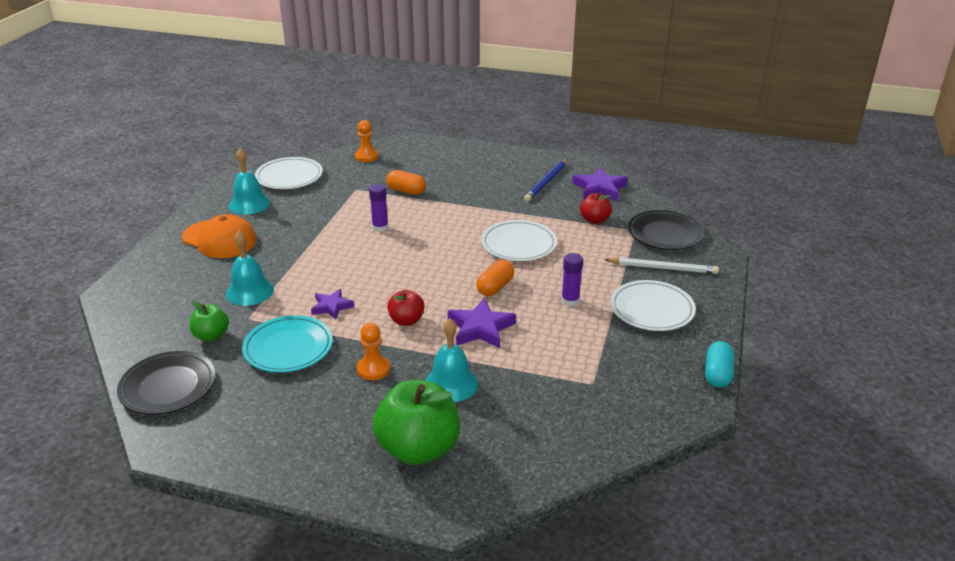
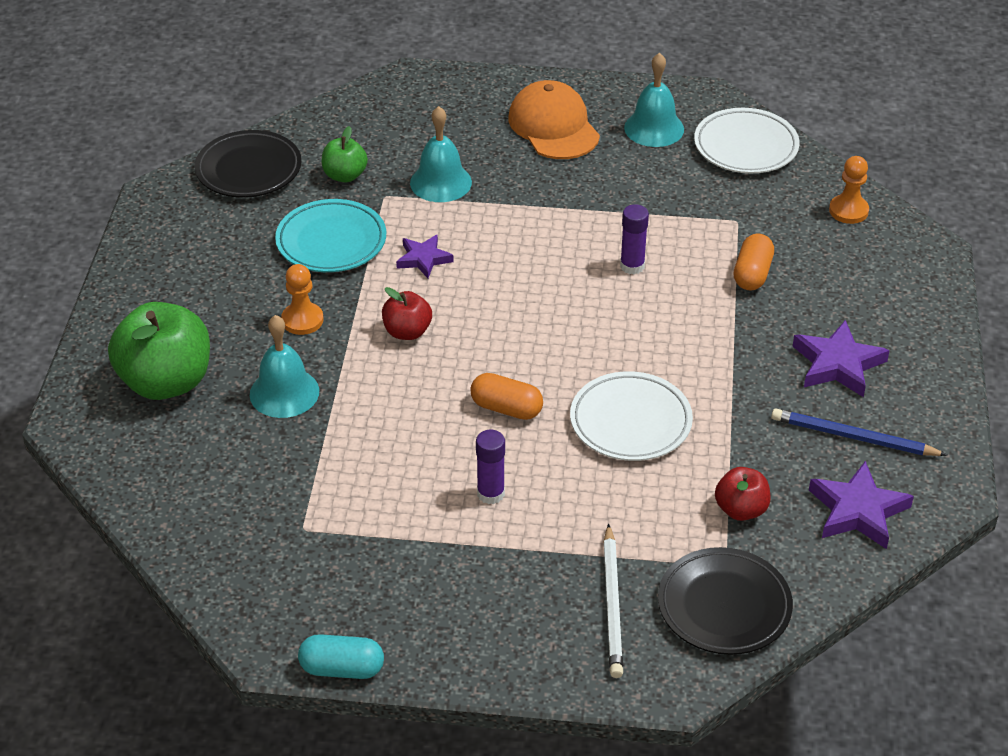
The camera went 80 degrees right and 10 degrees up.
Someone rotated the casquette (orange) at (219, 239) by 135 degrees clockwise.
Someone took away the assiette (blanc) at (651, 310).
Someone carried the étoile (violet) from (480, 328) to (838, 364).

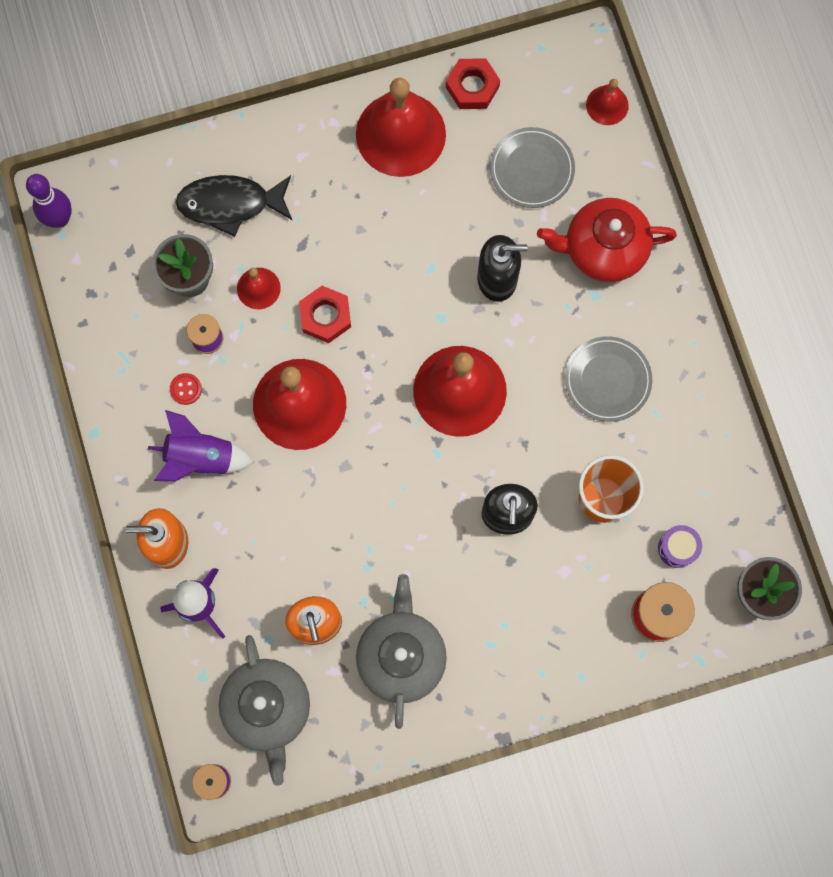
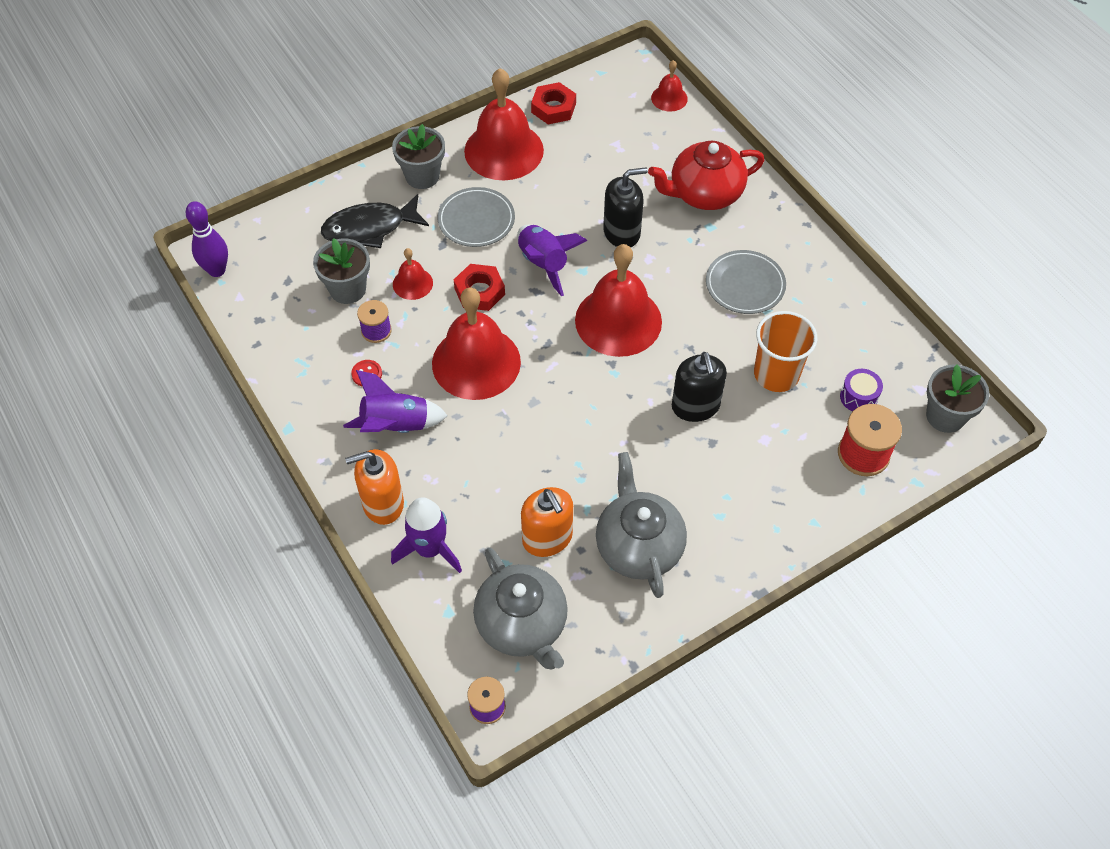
The camera went 15 degrees left and 20 degrees down.
Someone carried the assiette (gris) from (531, 169) to (476, 220).
Someone put down the pot de fleurs (gris) at (422, 176).
Someone put down the fusée (violet) at (543, 264).

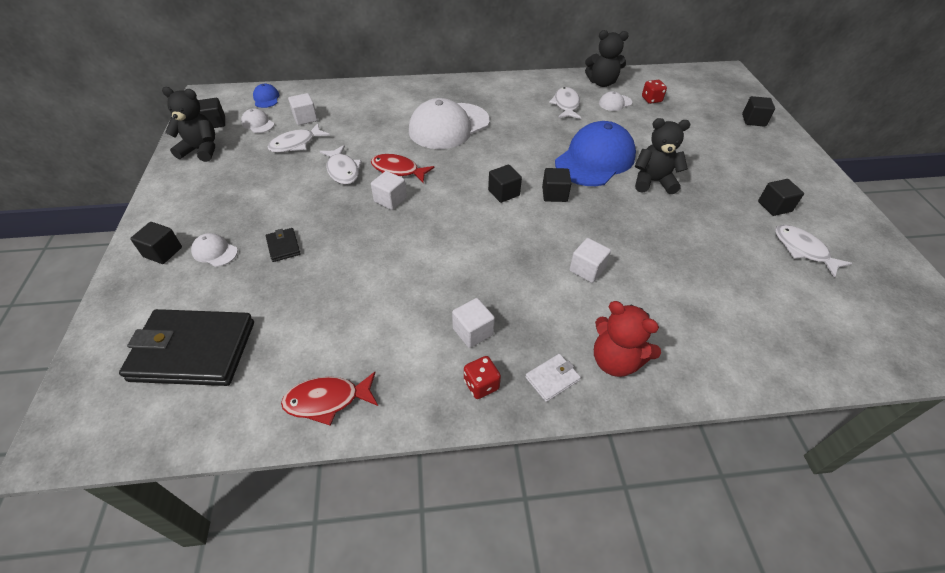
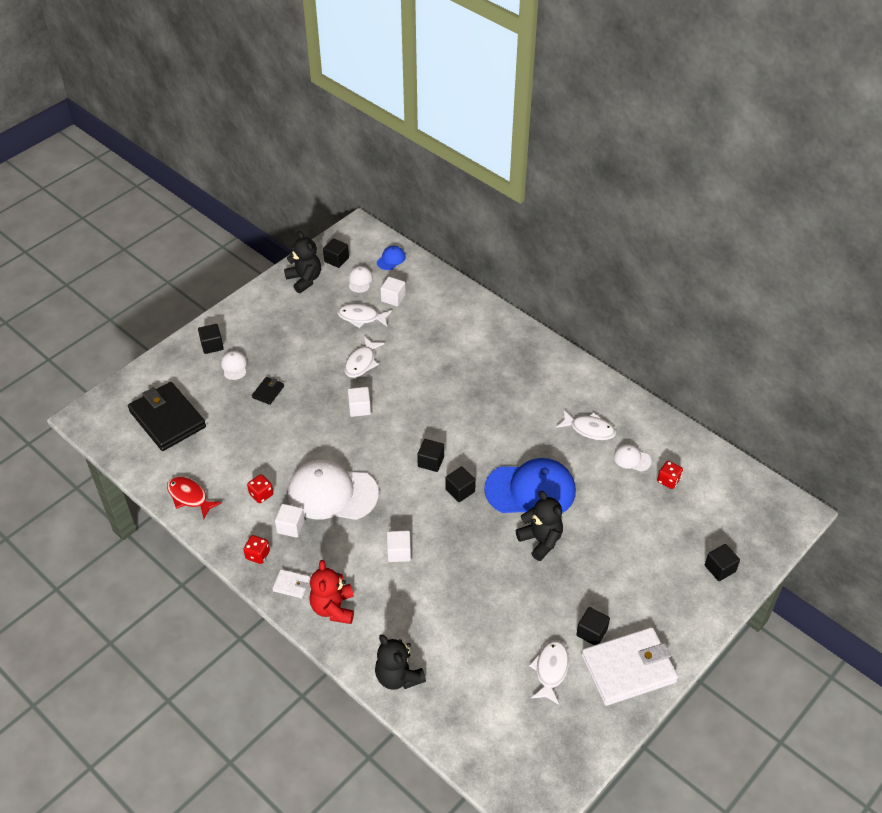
The camera went 50 degrees right and 0 degrees up.
Someone carried the ours en peluche (noir) from (602, 83) to (398, 676).
Someone rotated the poisson (blanc) at (566, 105) by 60 degrees clockwise.
Someone carried the casquette (blanc) from (448, 126) to (332, 493).
Someone took away the poisson (rouge) at (398, 170).
Someone put down the dé (rouge) at (261, 494).
Someone put down the portefeuille (blanc) at (628, 668).

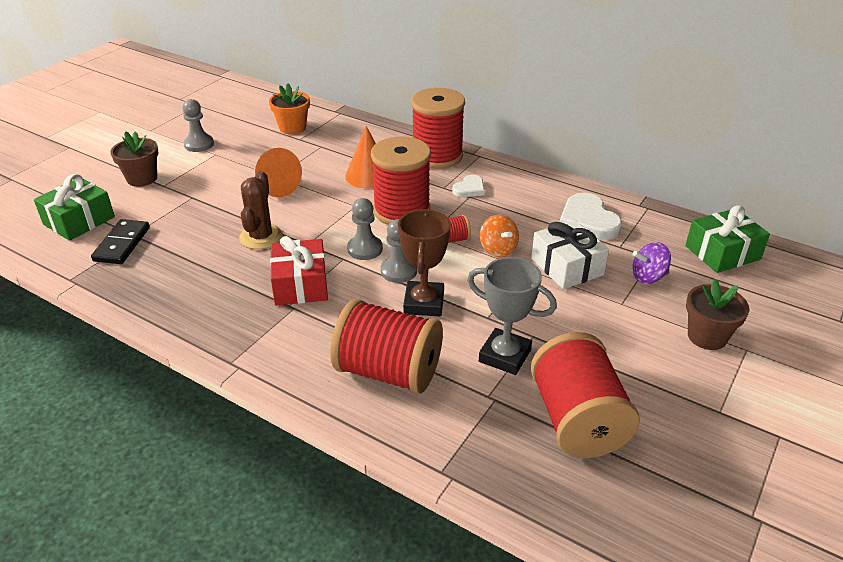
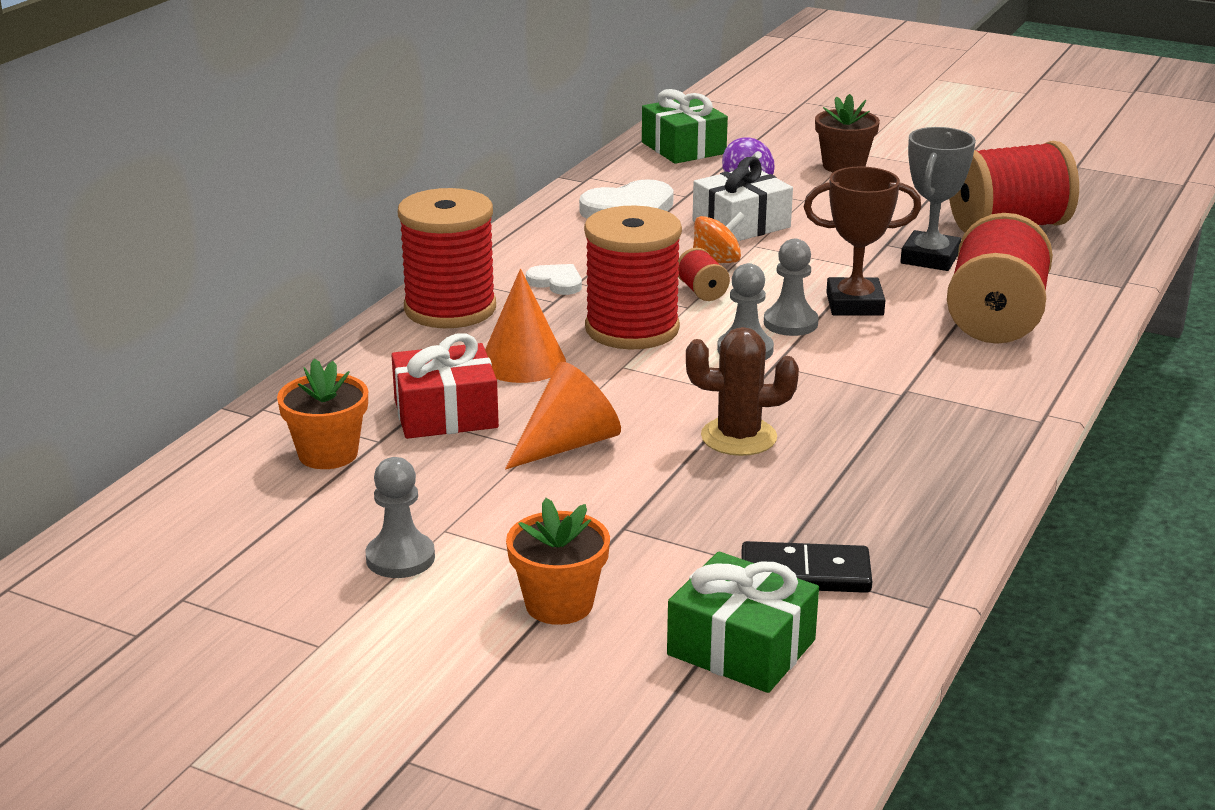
The camera went 95 degrees left and 10 degrees down.
Someone repainted the pot de fleurs (marron) at (142, 178), which became the pot de fleurs (orange) at (559, 604).
Someone carried the cadeau (rouge) from (300, 284) to (445, 413).

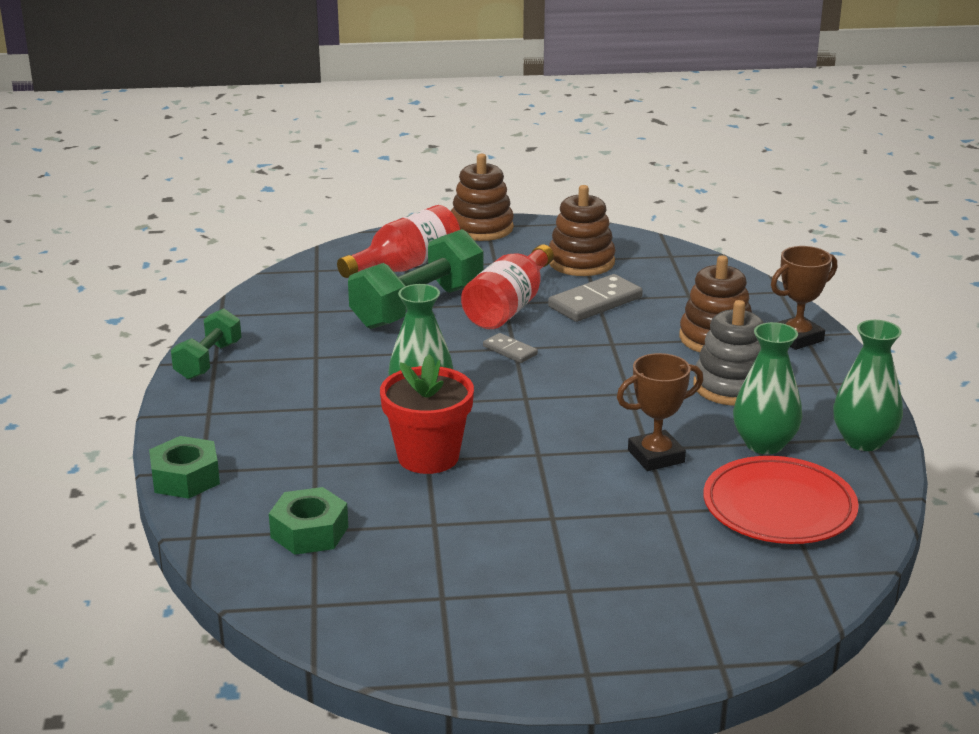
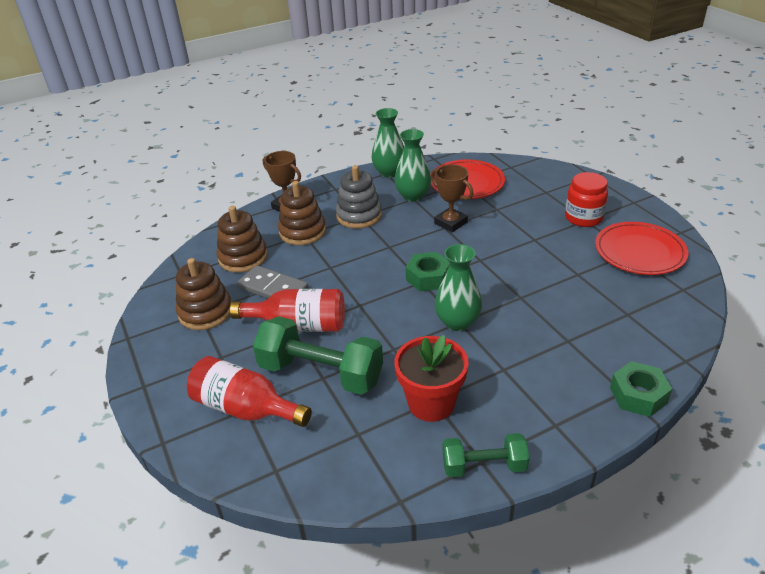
The camera went 110 degrees left and 10 degrees up.
Someone carried the jouet à empiler (marron) from (481, 228) to (243, 257).
Someone took away the domino (gris) at (510, 350).
Someone carried the pot de fleurs (rouge) from (428, 457) to (431, 403).
Someone carried the écrou (vert) from (309, 532) to (428, 277).
Someone put down the bocal (rouge) at (583, 218).
Someone put down the assiette (rouge) at (639, 252).

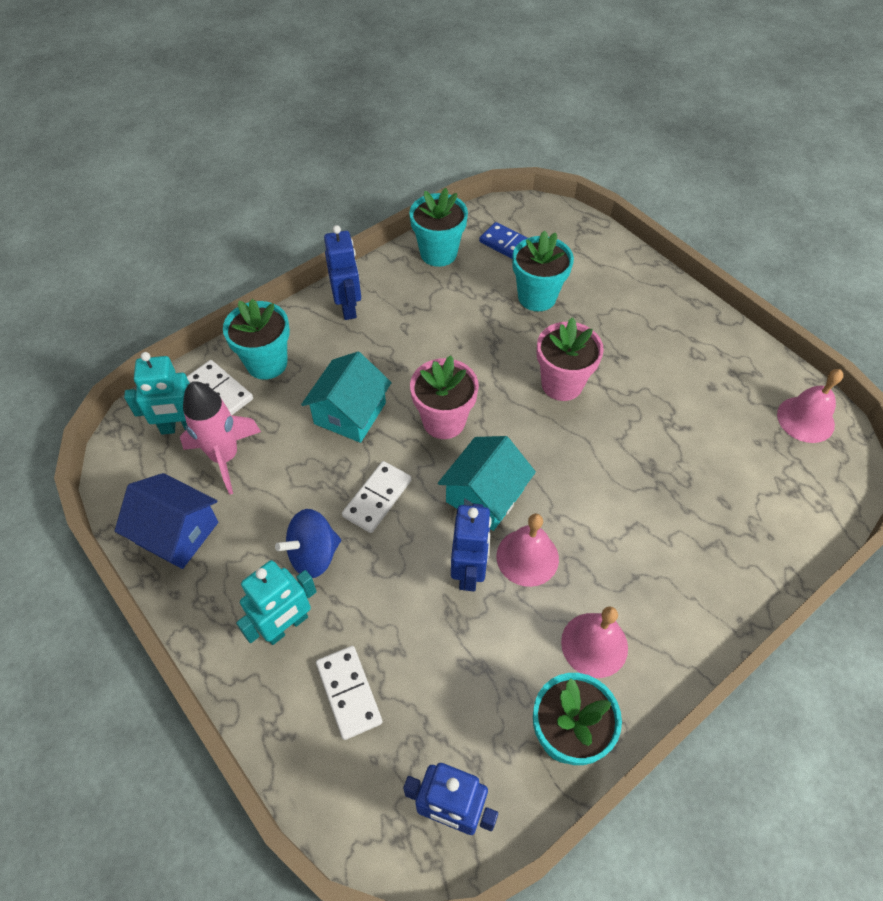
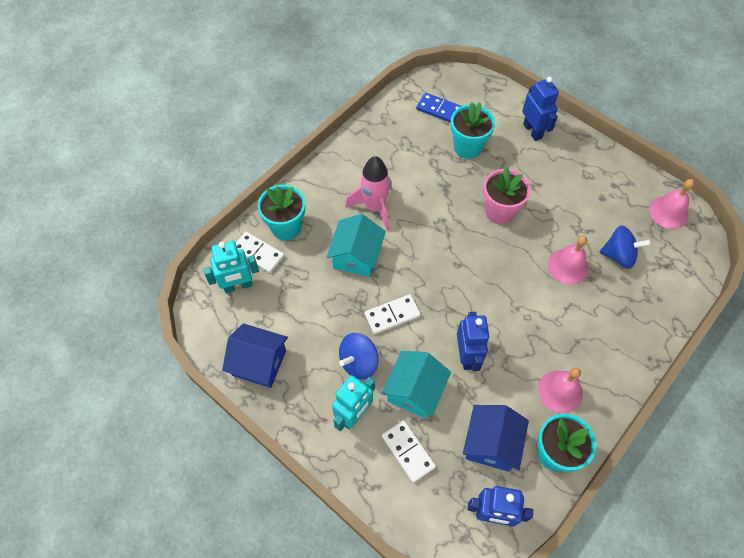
The camera went 10 degrees left and 5 degrees up.
Someone took away the pot de fleurs (turquoise) at (438, 253).
Someone carried the robot (bleu) from (348, 307) to (532, 131).
Someone took away the pot de fleurs (rose) at (444, 421).
Someone carried the fusée (rose) from (225, 457) to (374, 207).
Someone carried the maison (turquoise) from (485, 495) to (414, 391).
Someone rotated the domino (blanc) at (377, 498) by 45 degrees clockwise.
Someone carried the cloche (rose) from (527, 557) to (568, 266).
Someone put down the toupie (bleu) at (618, 255).
Someone put down the maison (bleu) at (491, 444).

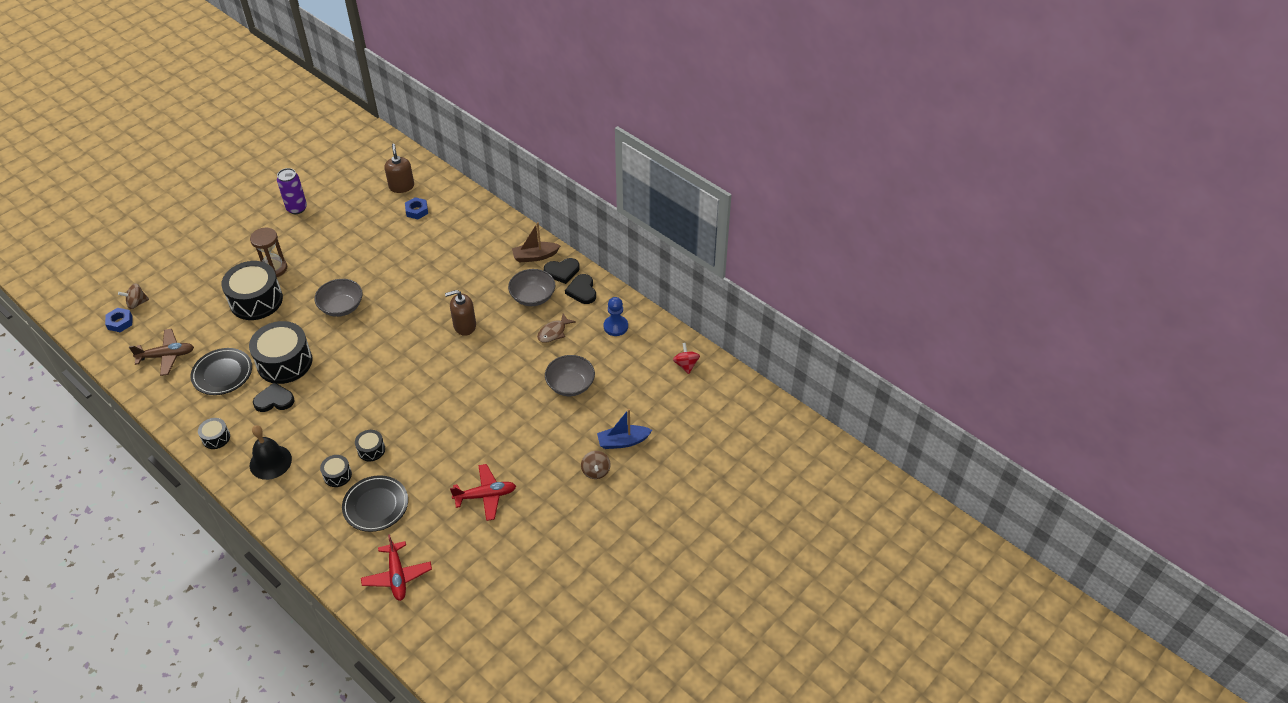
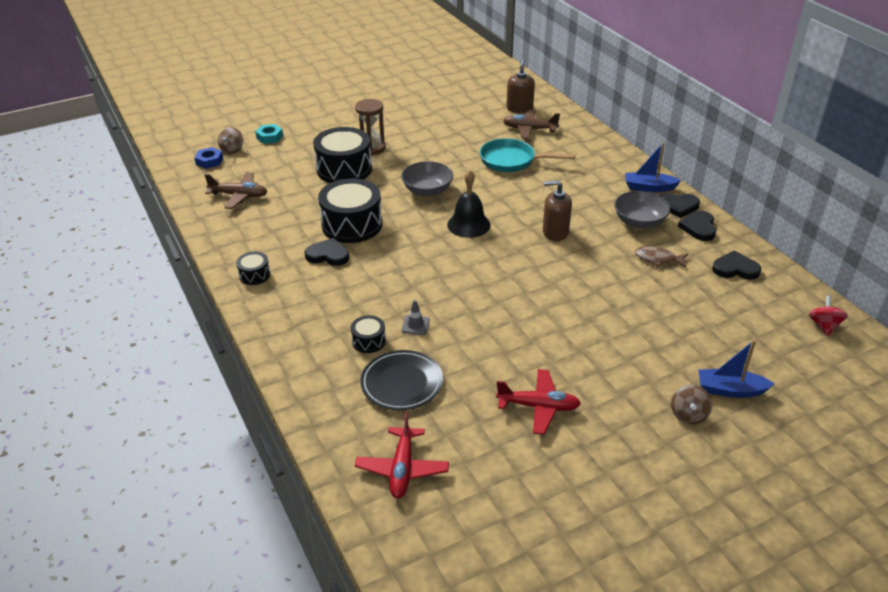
The camera went 20 degrees right and 10 degrees down.
Someone took away the canette (violet) at (297, 208).
Someone swapped the écrou (bleu) at (417, 211) for the avion (marron) at (529, 129).
Someone repainted the bateau (marron) at (535, 256), which became the bateau (bleu) at (649, 188).
Someone rotated the toupie (marron) at (137, 303) by 75 degrees counterclockwise.
Someone swapped the pion (bleu) at (615, 326) for the cœur (noir) at (735, 269).
Someone rotated the poisson (marron) at (553, 332) by 45 degrees clockwise.
Someone took away the assiette (noir) at (222, 373).
Someone took away the bol (gris) at (570, 385).
Someone carried the cloche (noir) from (270, 462) to (468, 224).
Someone swapped the tambour (noir) at (371, 450) for the cône de chantier (gris) at (415, 325).
Someone put down the écrou (turquoise) at (270, 137).
Someone put down the poêle (turquoise) at (512, 161).

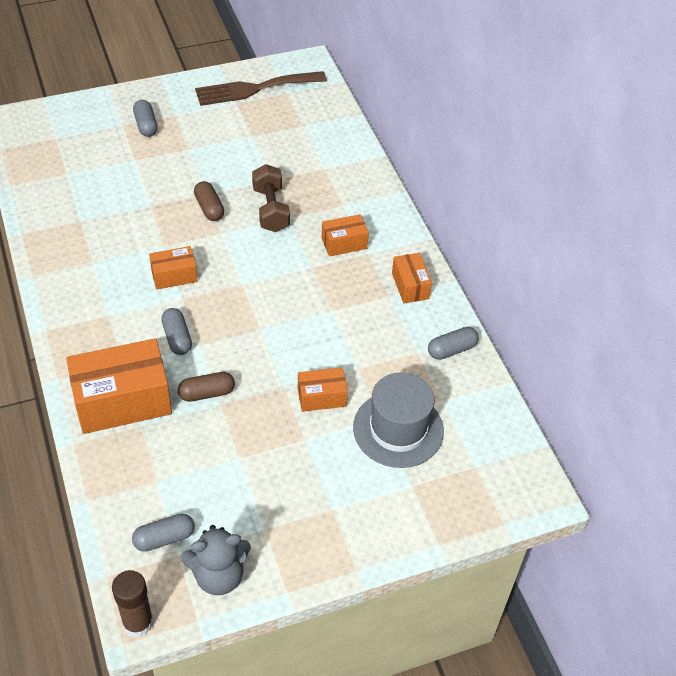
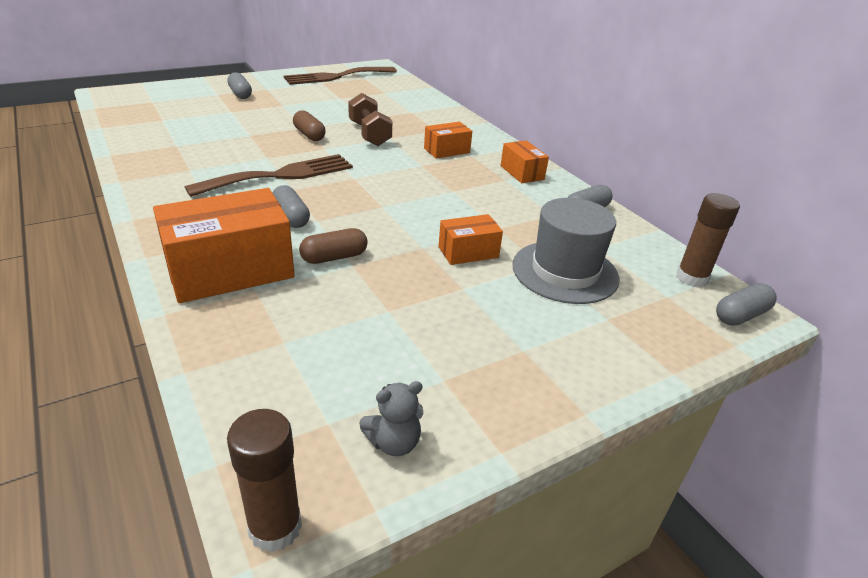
The camera went 10 degrees left and 15 degrees down.
Someone swapped the boîte (orange) at (174, 276) for the fourchette (marron) at (280, 175).
Someone carried the gélule (gris) from (164, 538) to (740, 315).
Someone scaled the ours en peluche (gris) at (218, 575) by 0.62.
Someone put down the bâton de colle (marron) at (691, 278).

